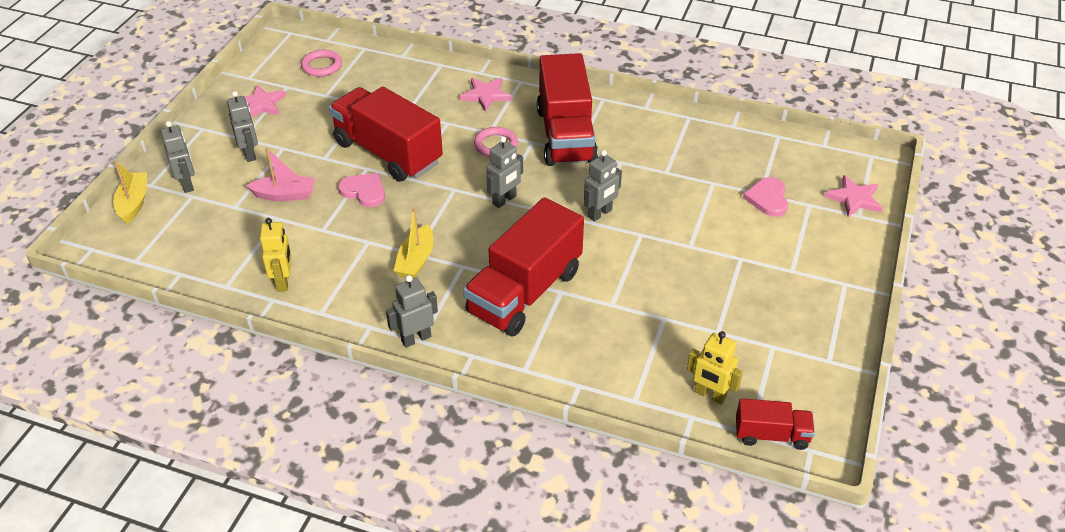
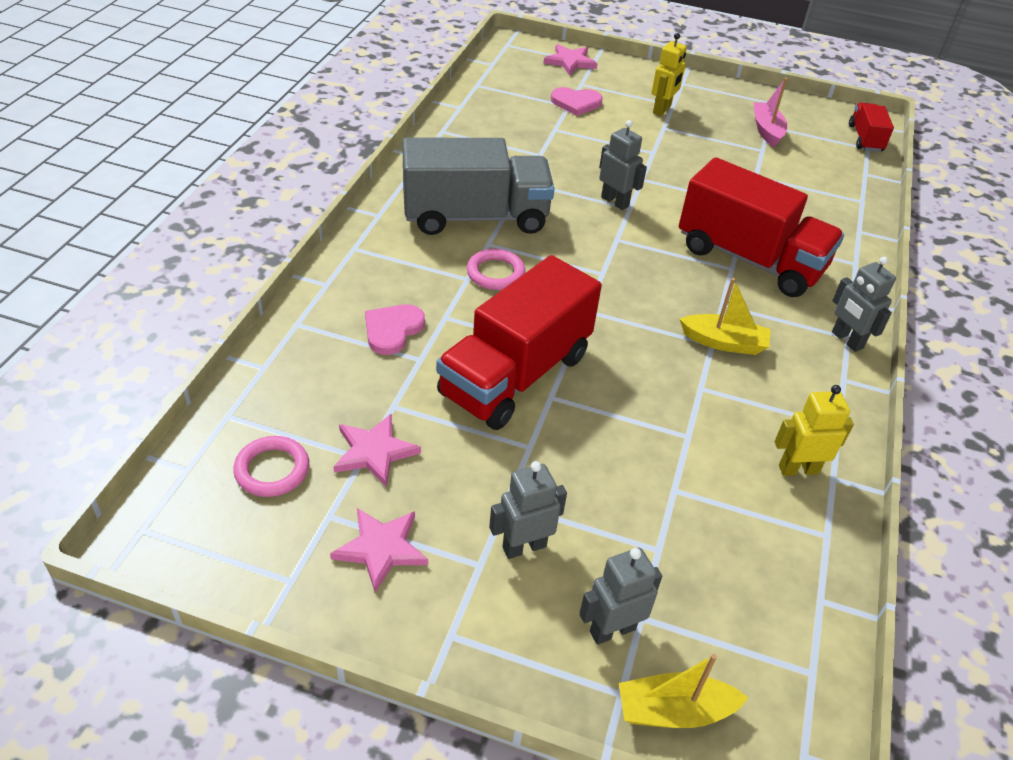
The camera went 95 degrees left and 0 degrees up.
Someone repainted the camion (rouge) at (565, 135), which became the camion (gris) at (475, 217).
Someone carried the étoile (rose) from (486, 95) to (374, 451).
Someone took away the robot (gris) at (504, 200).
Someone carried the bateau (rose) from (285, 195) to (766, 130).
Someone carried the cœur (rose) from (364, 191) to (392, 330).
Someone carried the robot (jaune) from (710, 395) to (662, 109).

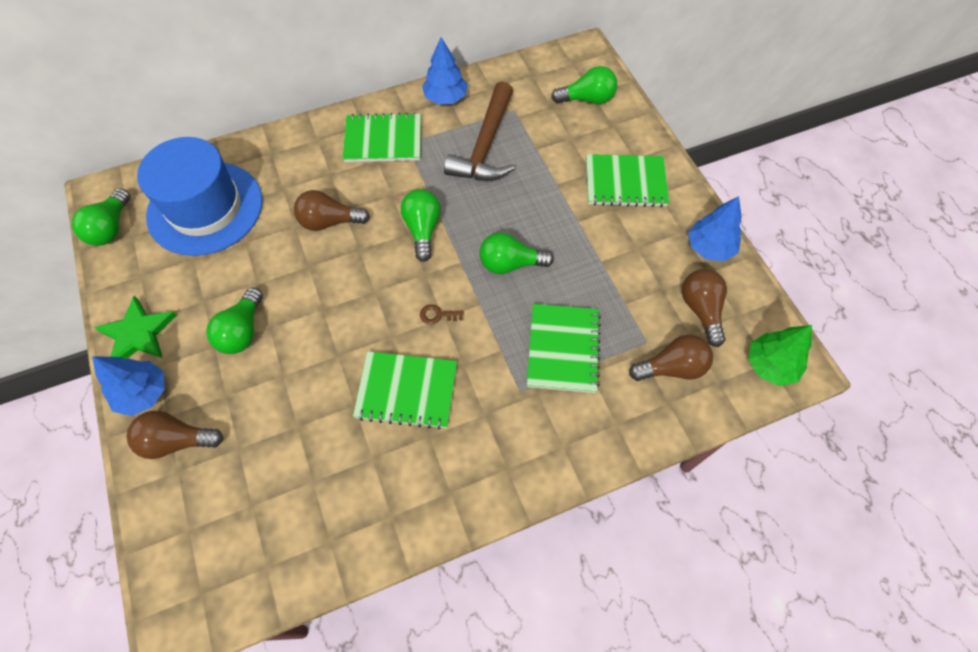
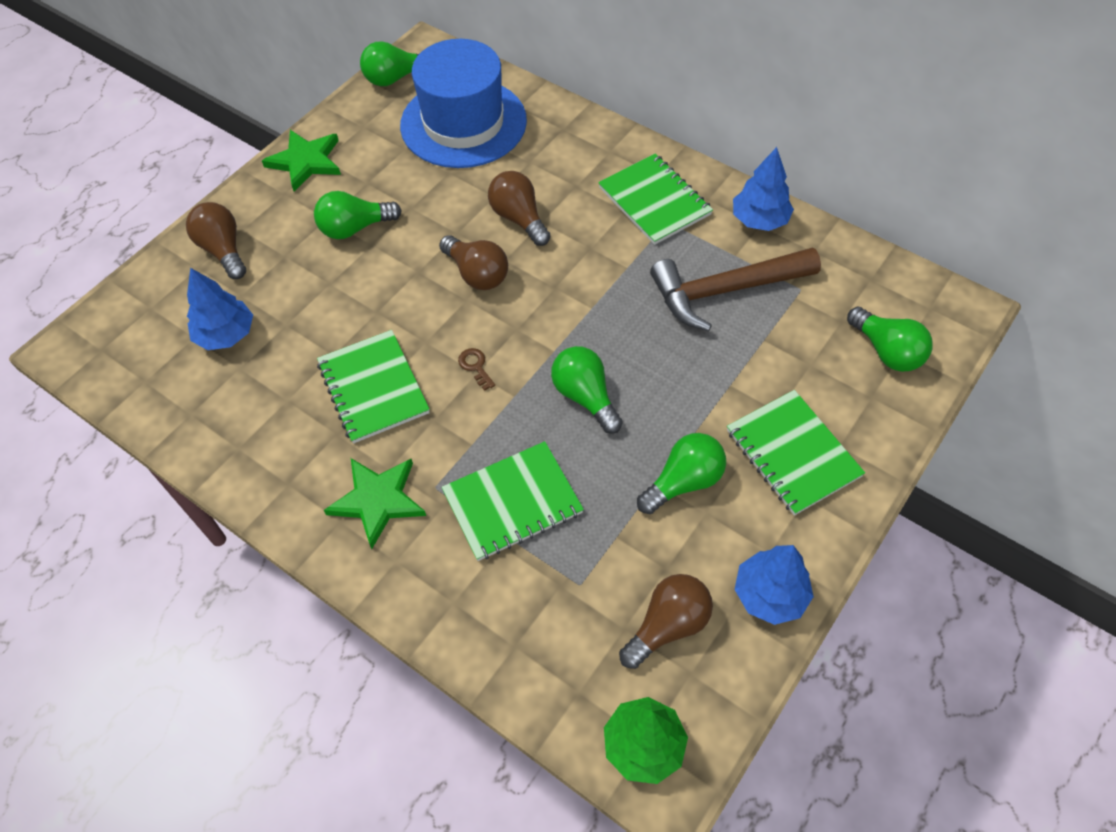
The camera went 60 degrees right and 5 degrees down.
Someone carried the ampoule (vert) from (422, 229) to (683, 482).
Someone carried the ampoule (marron) from (672, 367) to (477, 274).
Someone carried the arbre (bleu) from (143, 393) to (226, 335).
Someone put down the étoile (vert) at (378, 500).

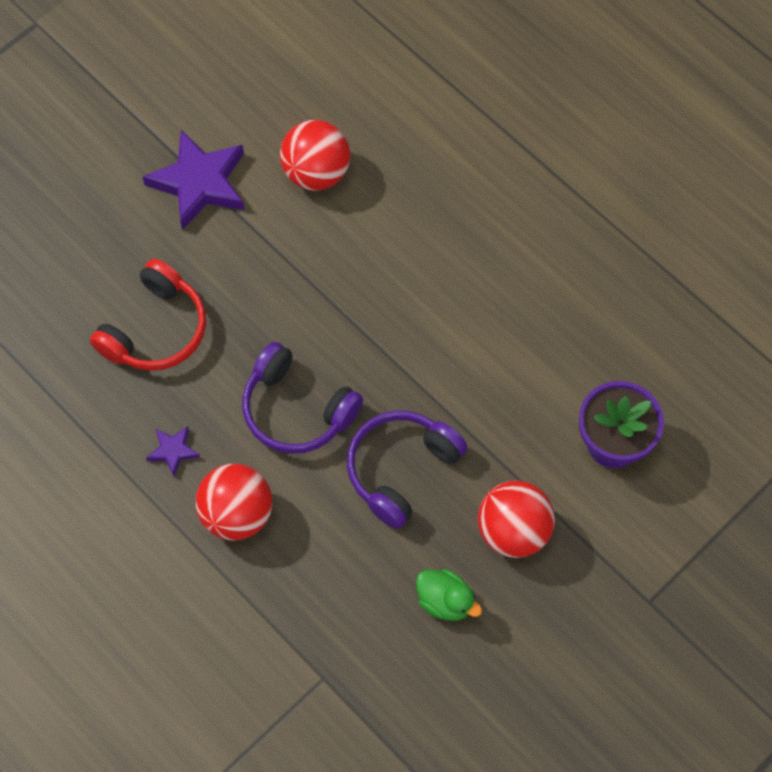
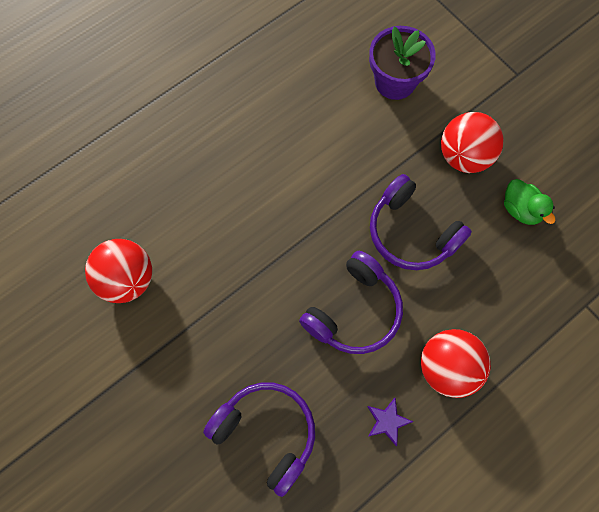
The camera went 85 degrees left and 5 degrees up.
Someone took away the étoile (violet) at (199, 183).
Someone repainted the casque audio (rouge) at (156, 329), which became the casque audio (violet) at (266, 433).
Someone rotated the canard (vert) at (445, 601) by 105 degrees clockwise.

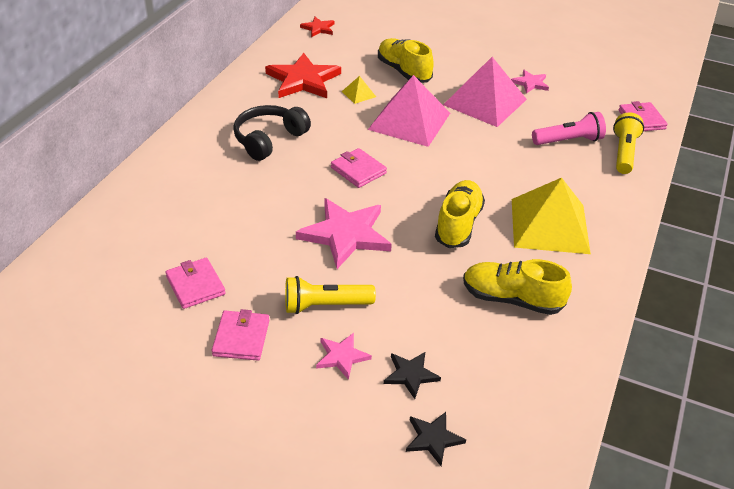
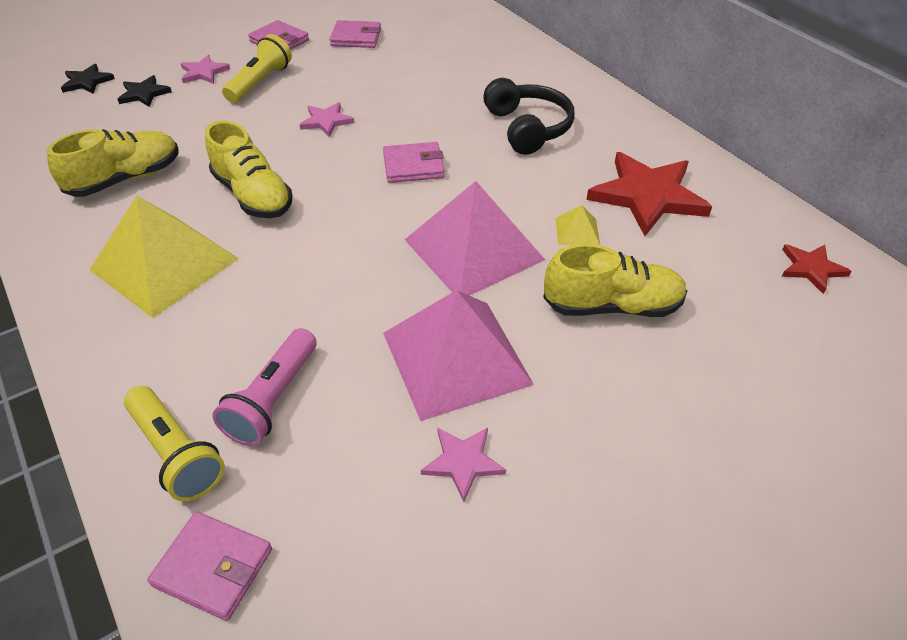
The camera went 125 degrees right and 5 degrees up.
Someone scaled the étoile (rose) at (345, 234) by 0.51.

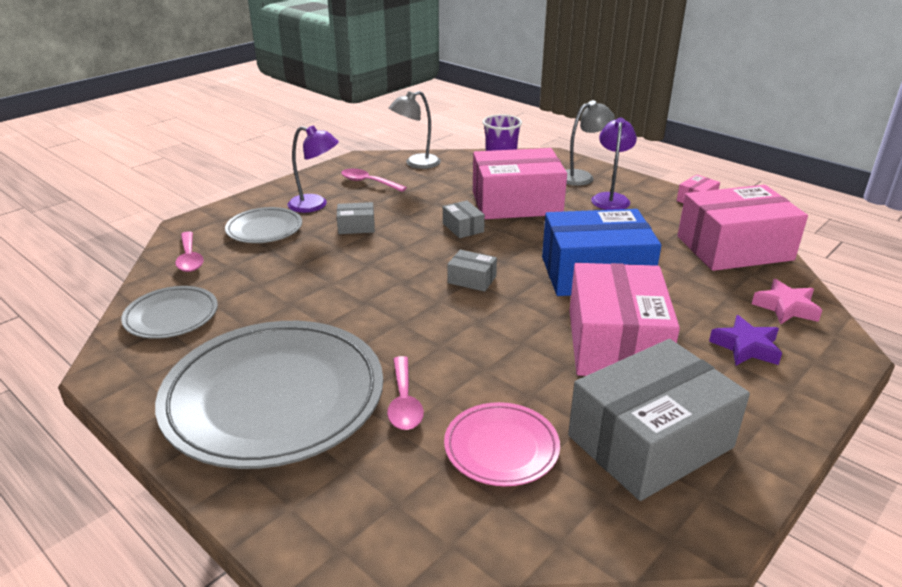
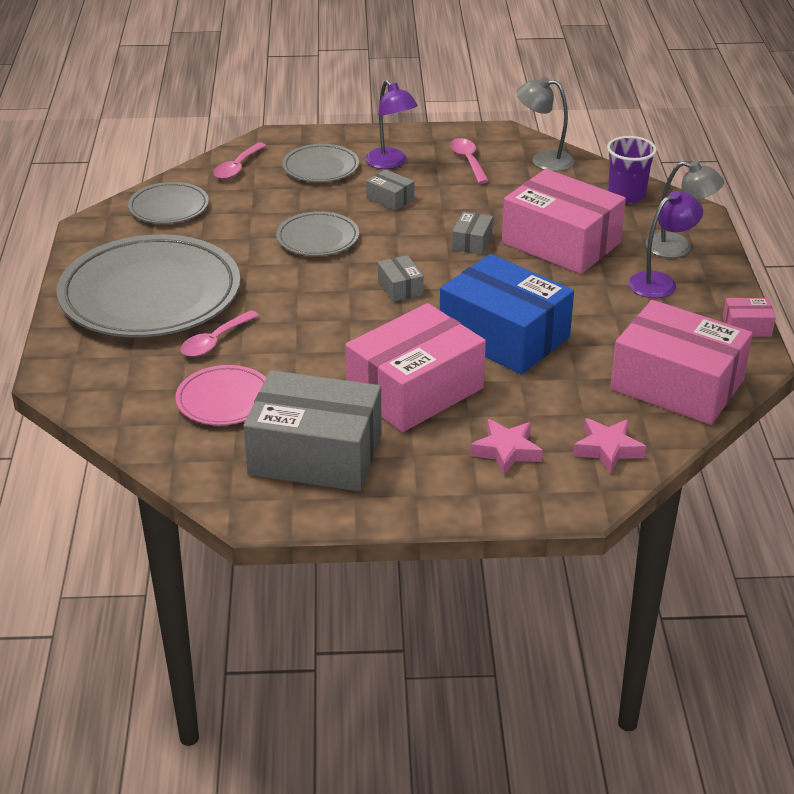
The camera went 45 degrees right and 5 degrees up.
Someone repainted the étoile (violet) at (746, 347), which became the étoile (rose) at (506, 451).
Someone put down the assiette (gris) at (317, 238).

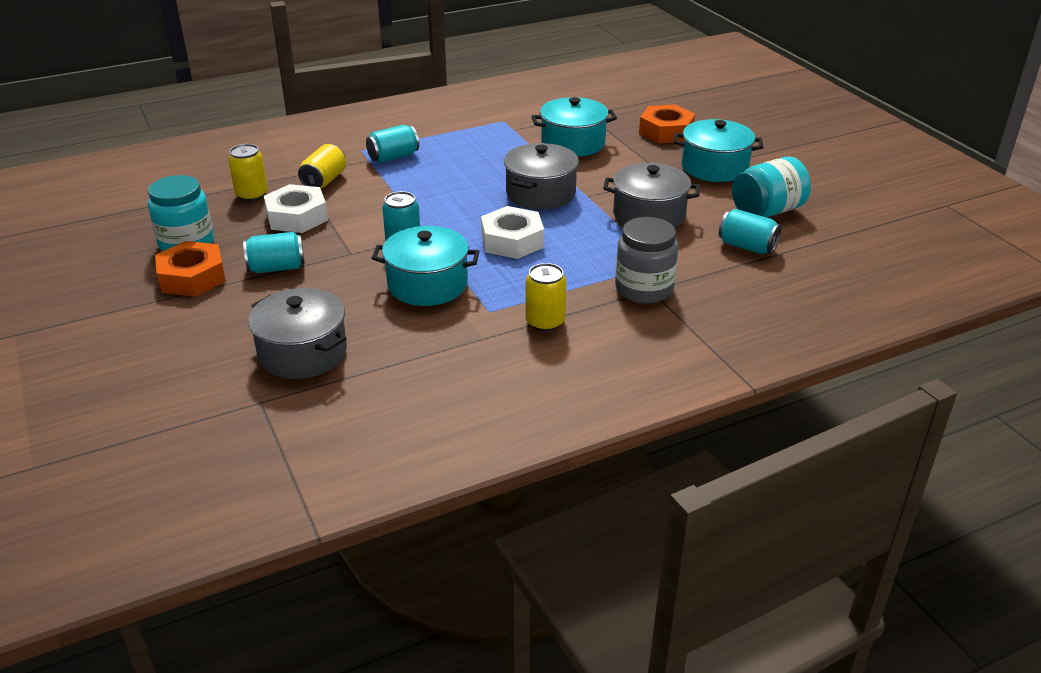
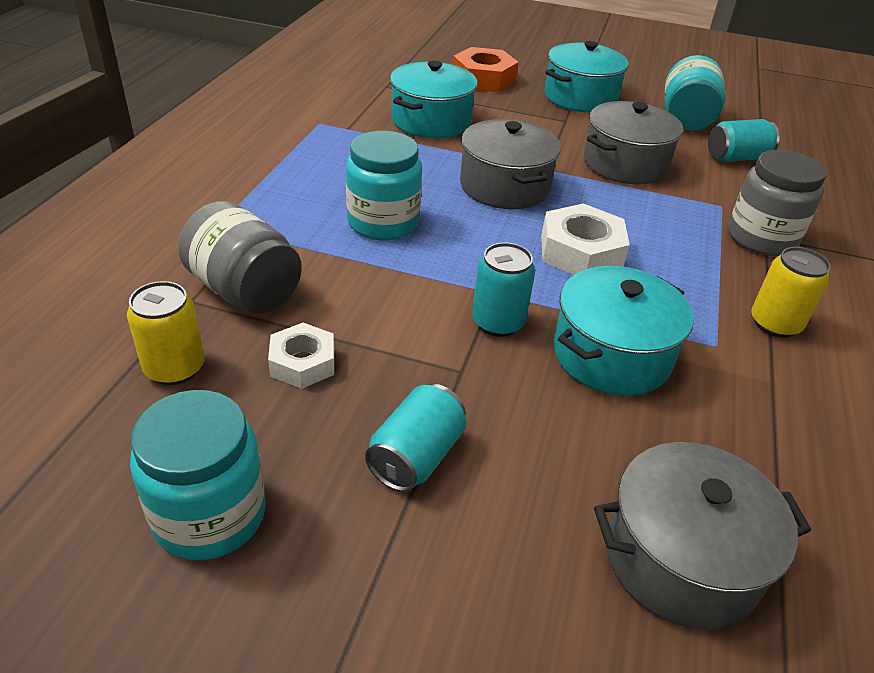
The camera went 50 degrees left and 5 degrees up.
Someone took away the canette (turquoise) at (393, 157).
Someone swapped the canette (jaune) at (324, 181) for the bocal (gris) at (245, 291).
Someone scaled the écrou (blanc) at (297, 217) by 0.64.
Someone took away the écrou (orange) at (192, 277).
Someone put down the bocal (turquoise) at (383, 223).

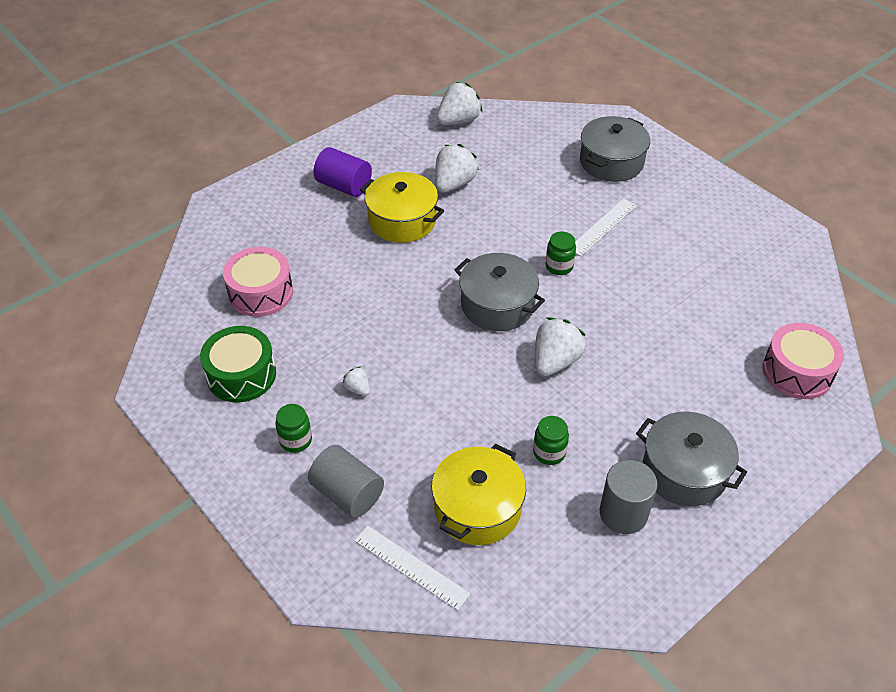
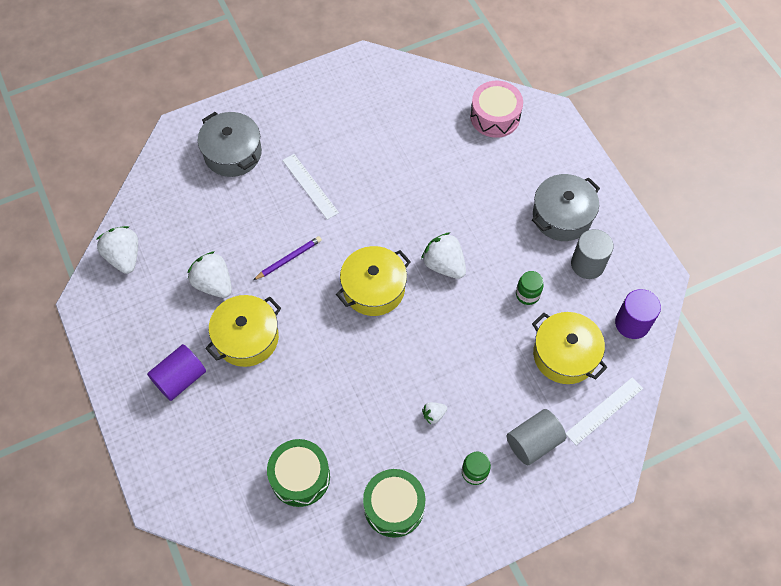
The camera went 75 degrees left and 15 degrees up.
Someone took away the bocal (vert) at (559, 266).
Someone repainted the tambour (rose) at (260, 293), which became the tambour (vert) at (300, 477).
Someone repainted the marmite (gris) at (497, 305), which became the marmite (jaune) at (374, 288).
Someone put down the crayon (violet) at (289, 259).
Someone put down the cylindre (violet) at (632, 323).

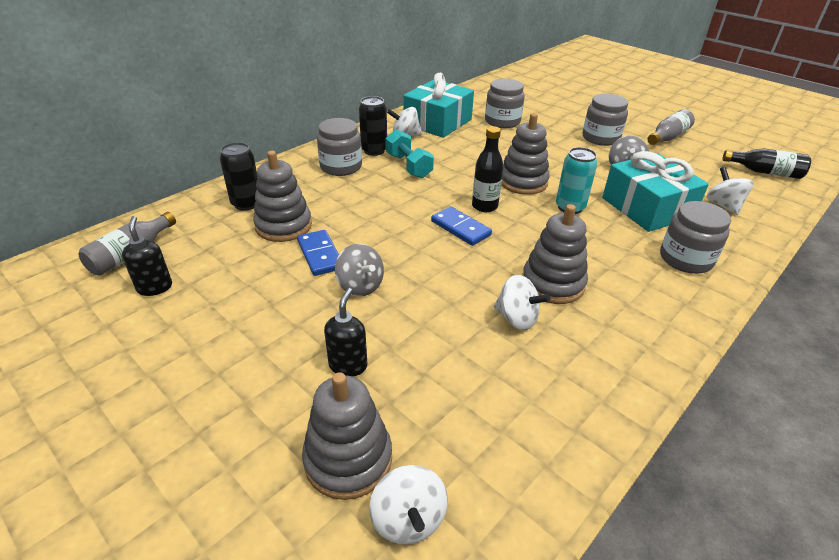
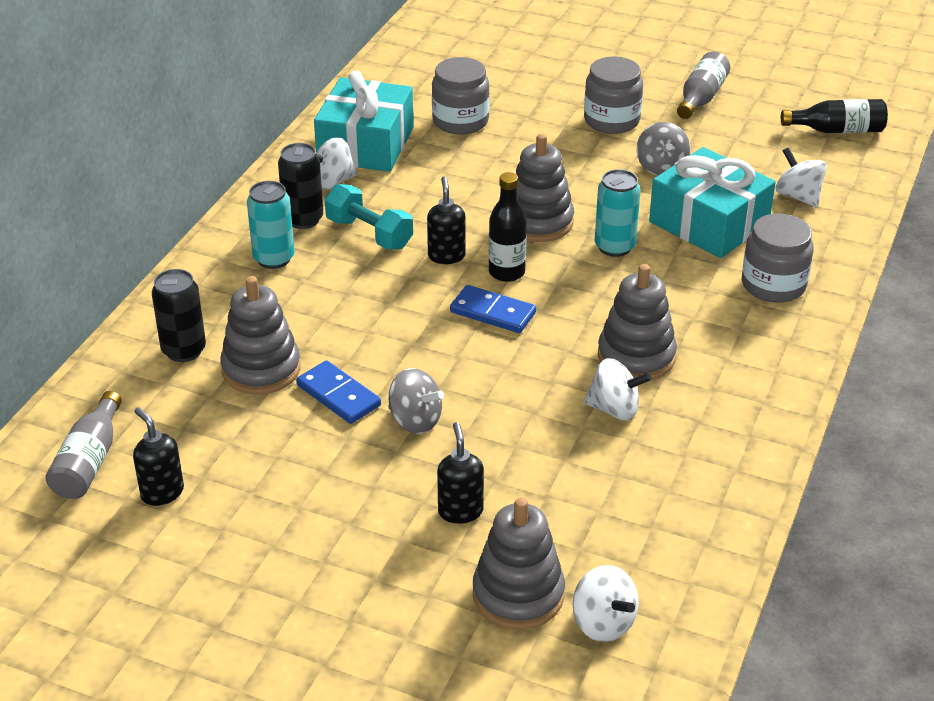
The camera went 20 degrees left and 0 degrees up.
Someone swapped the bocal (gris) at (341, 167) for the canette (turquoise) at (274, 259).
Someone put down the distributeur de savon (noir) at (446, 256).

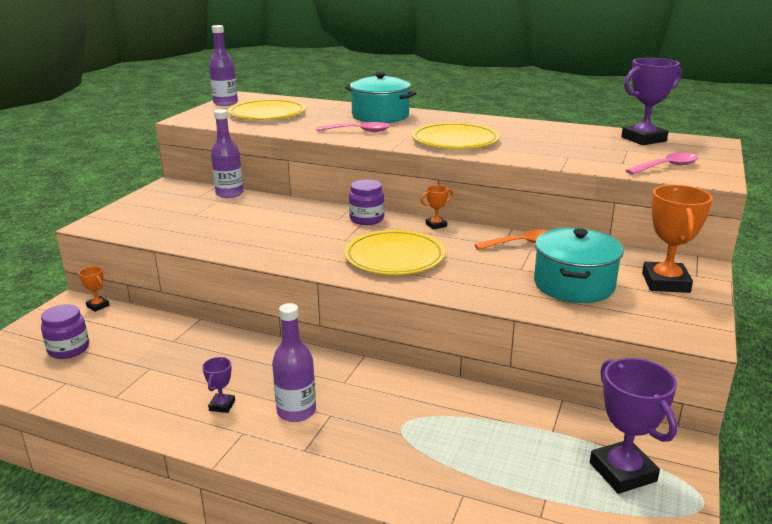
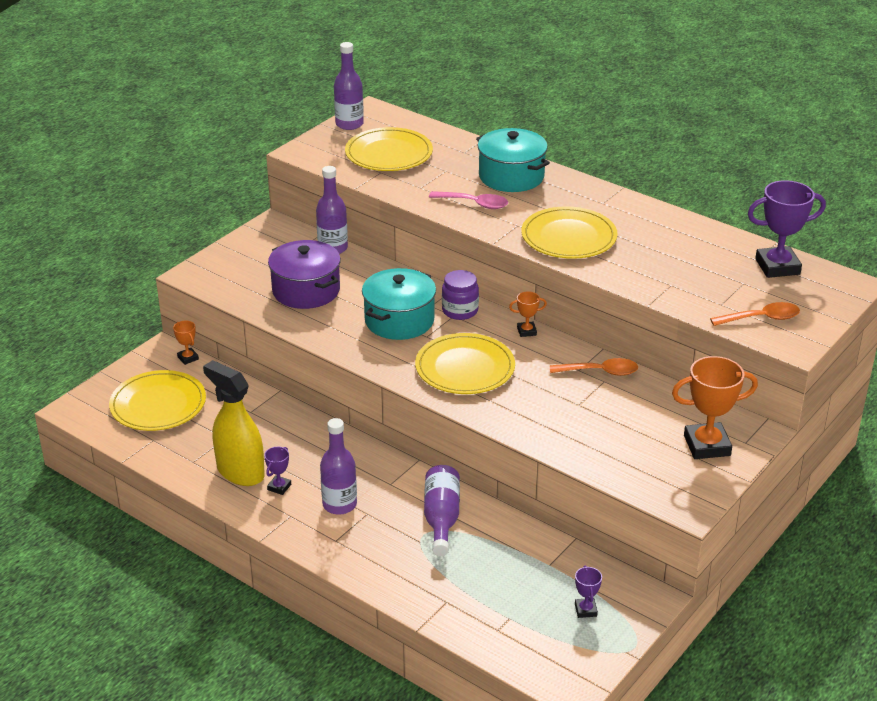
The camera went 15 degrees right and 10 degrees up.
Someone repainted the cuillère (rose) at (666, 167), which became the cuillère (orange) at (761, 318).
Someone rotated the trophée (orange) at (665, 282) by 60 degrees clockwise.
Someone carried the marmite (turquoise) from (574, 285) to (399, 320).
Someone swapped the bocal (violet) at (69, 349) for the assiette (jaune) at (158, 404).
Someone scaled the trophée (violet) at (622, 472) by 0.49.
Someone put down the marmite (violet) at (306, 290).
Someone put down the vaporisateur (jaune) at (240, 472).
Someone put down the bouteille (violet) at (441, 518).

